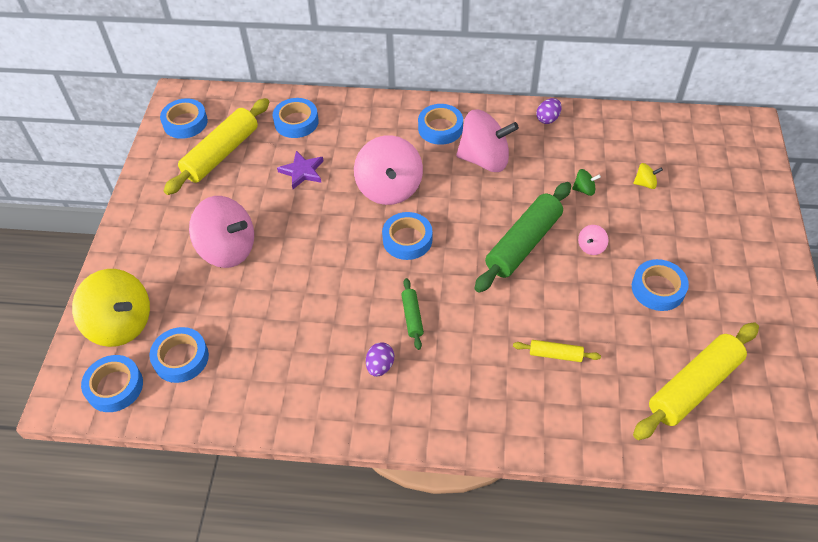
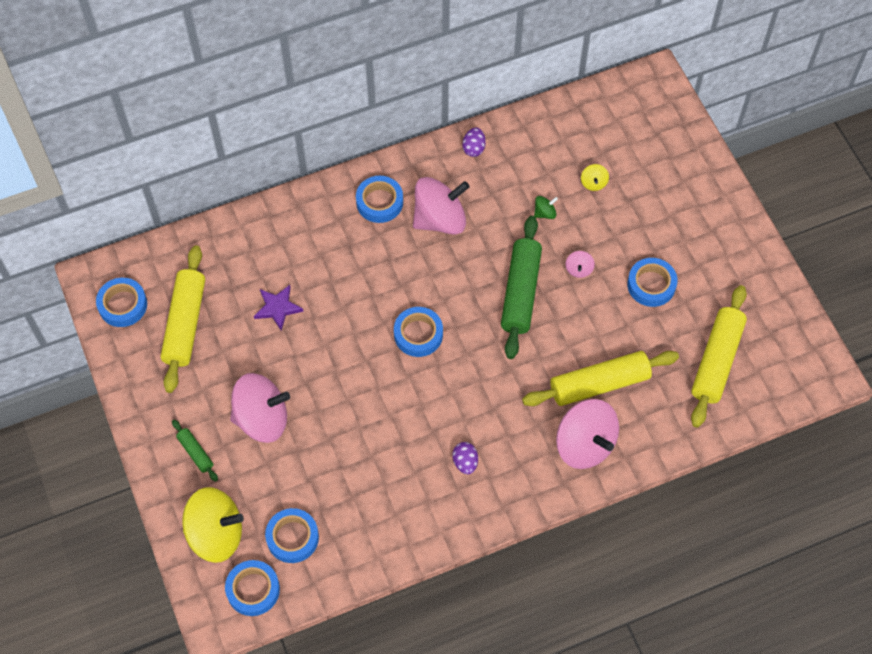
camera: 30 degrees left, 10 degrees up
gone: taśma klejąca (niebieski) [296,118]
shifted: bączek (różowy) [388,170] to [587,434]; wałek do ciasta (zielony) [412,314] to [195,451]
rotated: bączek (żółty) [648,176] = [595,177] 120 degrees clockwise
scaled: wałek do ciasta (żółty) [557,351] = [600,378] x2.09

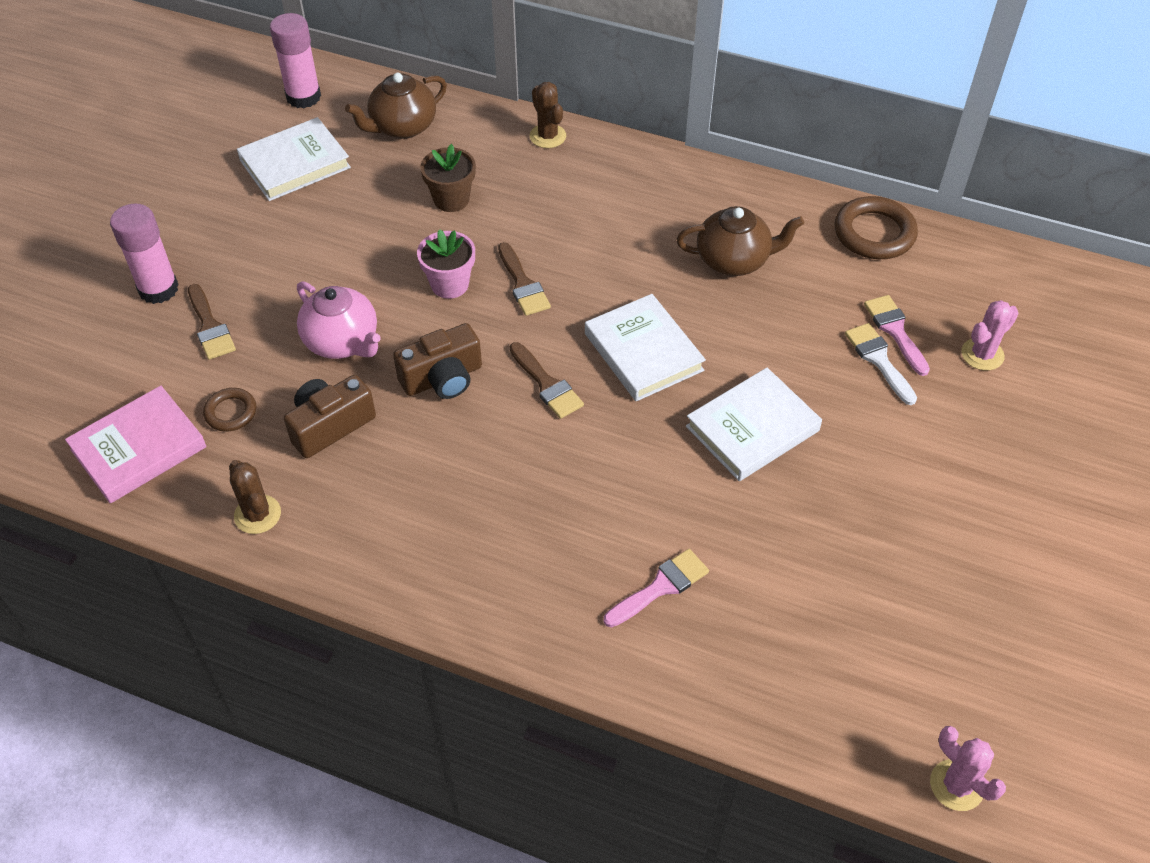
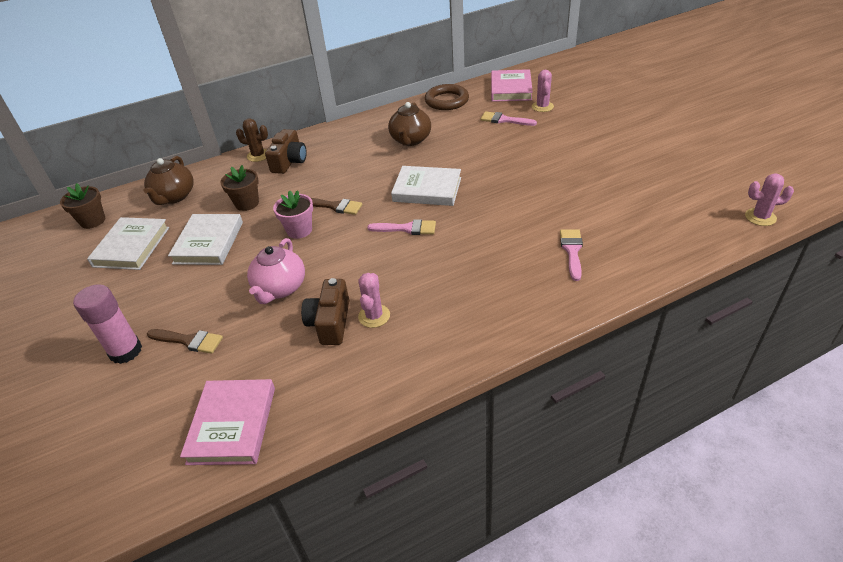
camera: 45 degrees left, 10 degrees down
gone: pierścień (brązowy) [229,409]; kaktus (brązowy) [255,497]; pędzel (biały) [881,364]
new: kaktus (różowy) [374,300]; książka (różowy) [512,85]
shifted: aparat fotograficzny (brązowy) [437,361] to [286,151]; książka (biały) [754,424] to [205,239]
swapped: klej w sztyfcie (różowy) [295,60] to doniczka (brązowy) [82,206]
repainted: pędzel (brązowy) [546,380] to pędzel (różowy) [401,227]
rotated: imbryk (różowy) [339,320] = [276,271] 105 degrees clockwise; imbryk (brązowy) [740,241] = [409,124] 150 degrees clockwise

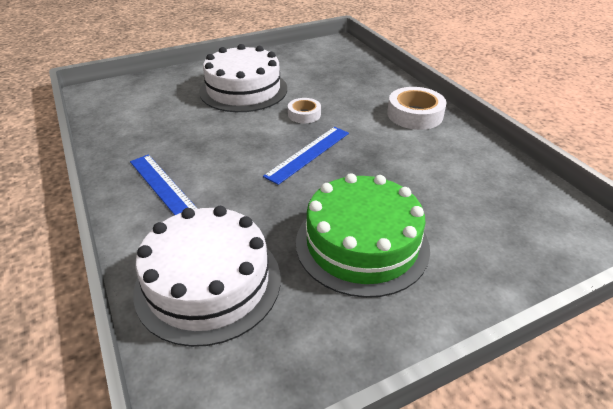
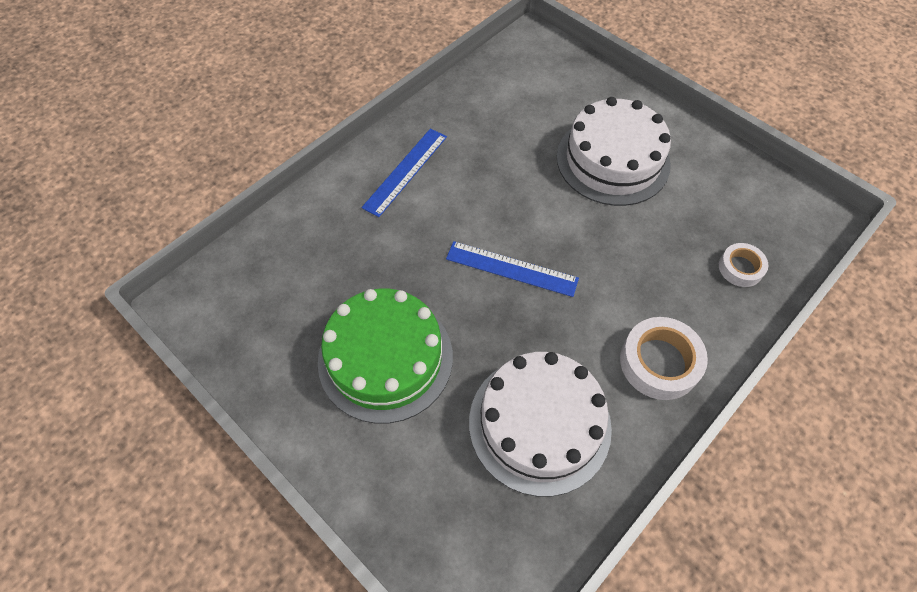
camera: 70 degrees right, 20 degrees up
shifted: tort (biały) [207,276] to [540,424]; taśma klejąca (biały) [304,110] to [743,265]

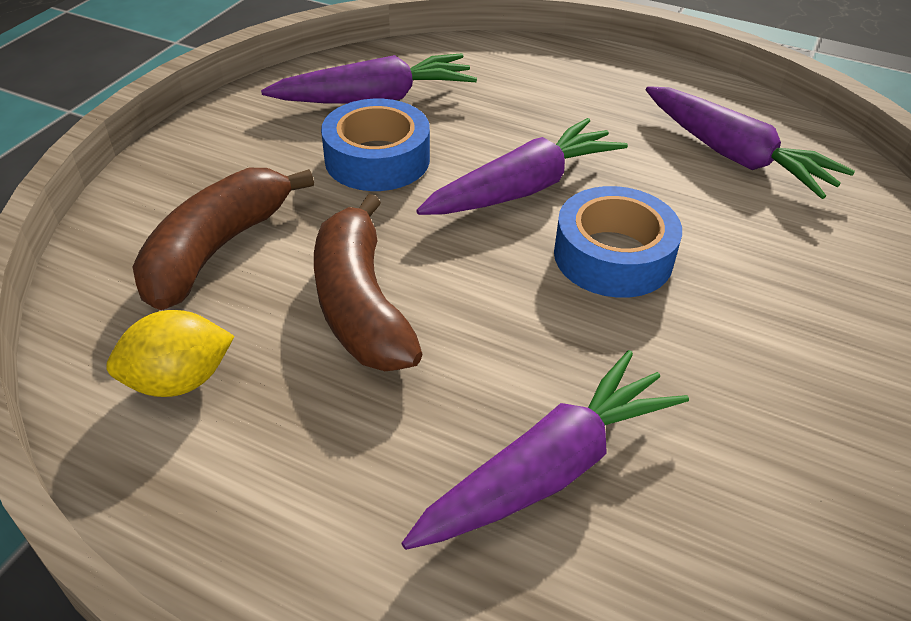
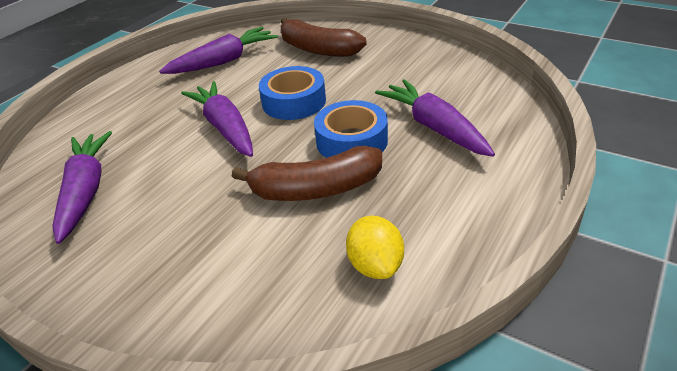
camera: 80 degrees left, 5 degrees down
shifted: banan (brązowy) [223,239] to [323,37]; taśma klejąca (niebieski) [375,145] to [351,129]

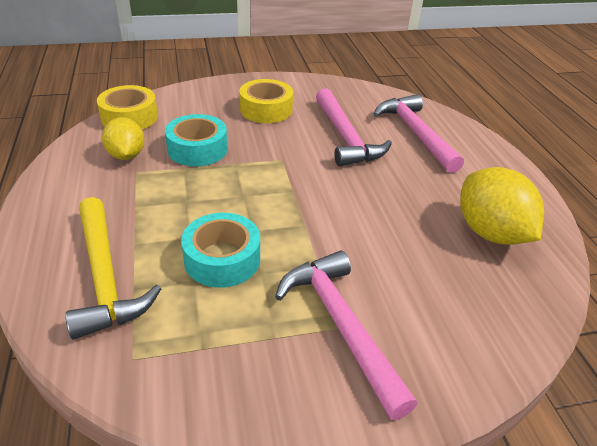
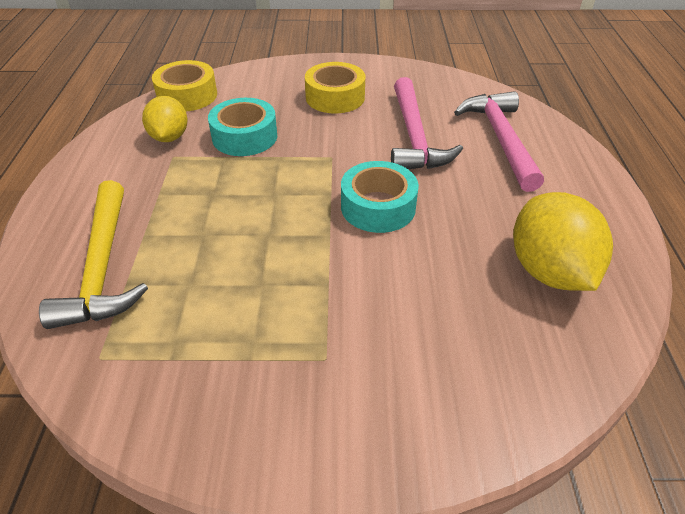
camera: 15 degrees right, 5 degrees up
gone: młotek (różowy) [346,335]
shifted: taśma klejąca (turkusowy) [220,250] to [380,197]

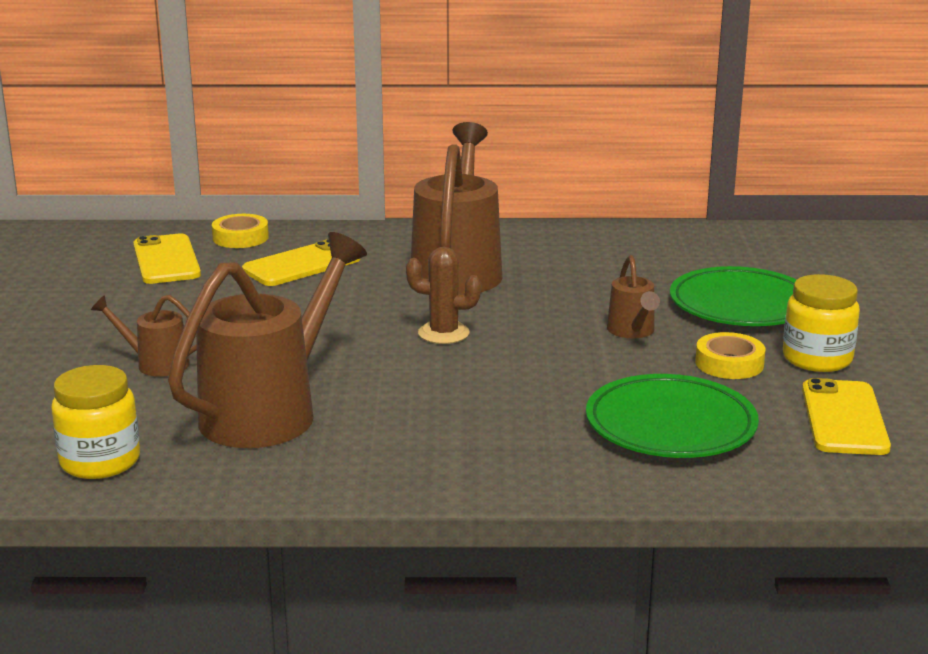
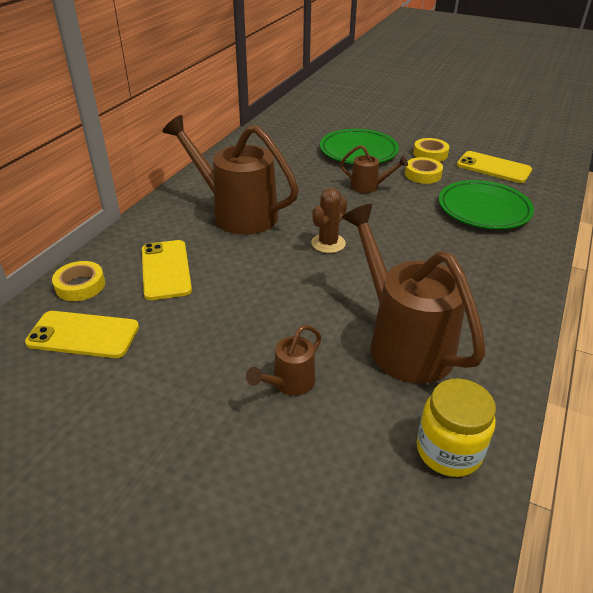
camera: 65 degrees left, 15 degrees up
swapped: słoik (żółty) [821,323] to taśma klejąca (żółty) [431,150]

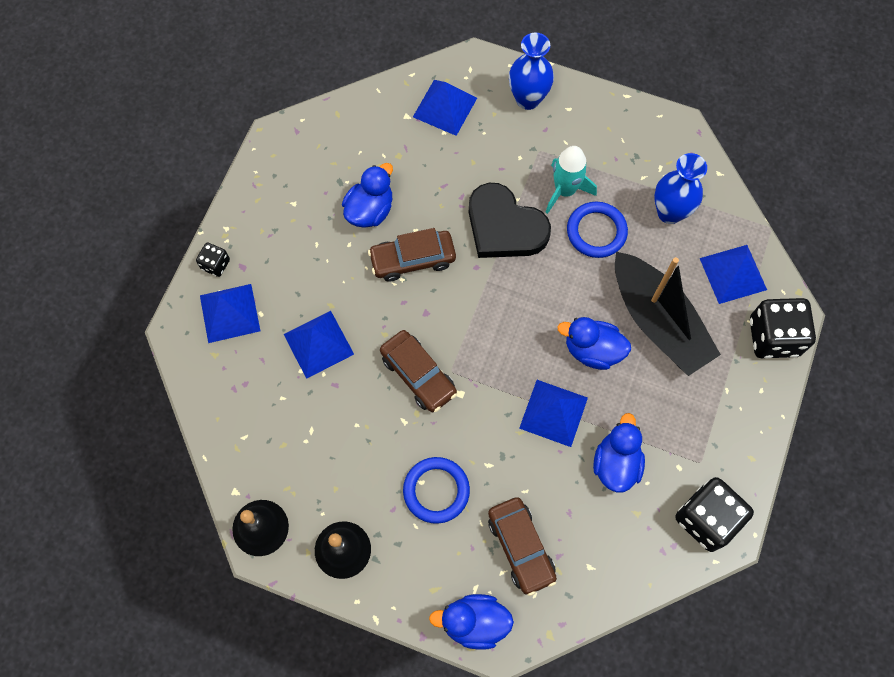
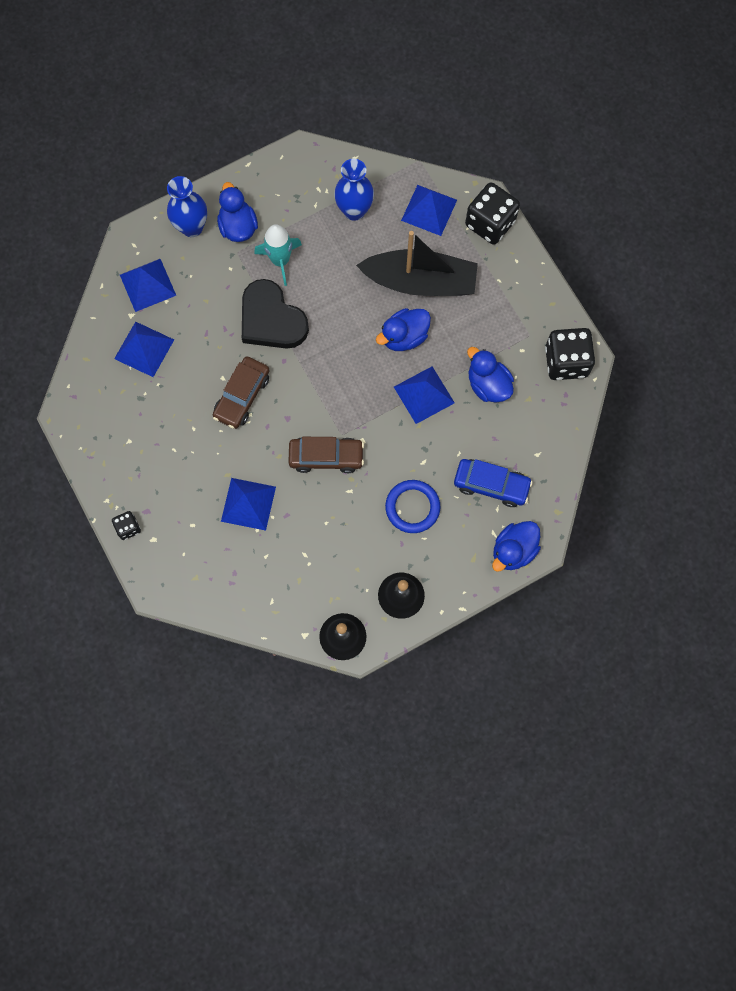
camera: 50 degrees left, 5 degrees up
gone: pierścień (niebieski) [597,230]
shifted: piramida (niebieski) [230,313] to [144,349]; kaczka (niebieski) [367,195] to [237,212]
repainted: samochód (brązowy) [522,546] to samochód (niebieski) [493,483]
rotated: serce (czarny) [510,220] = [275,314] 60 degrees clockwise

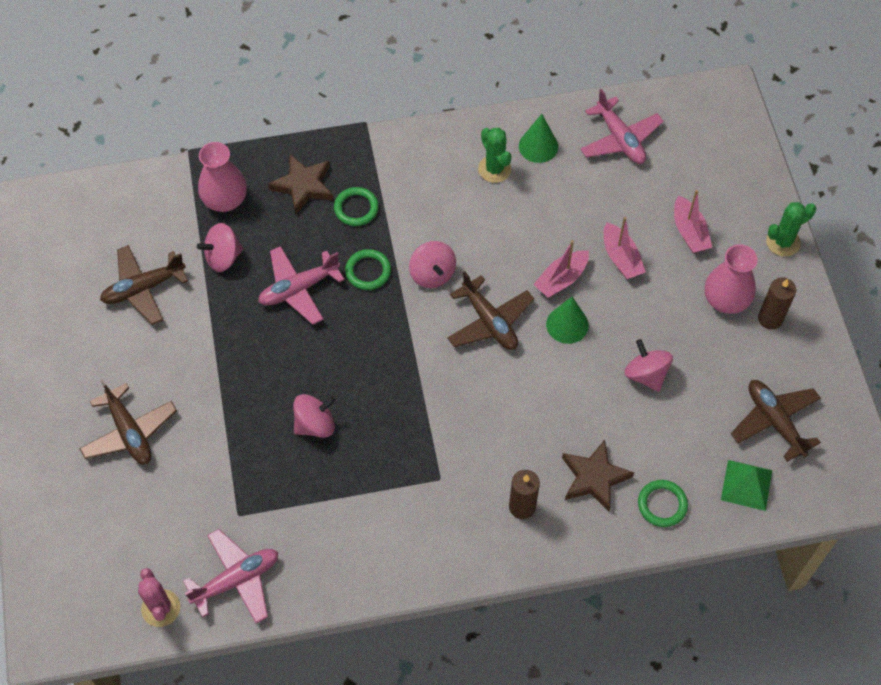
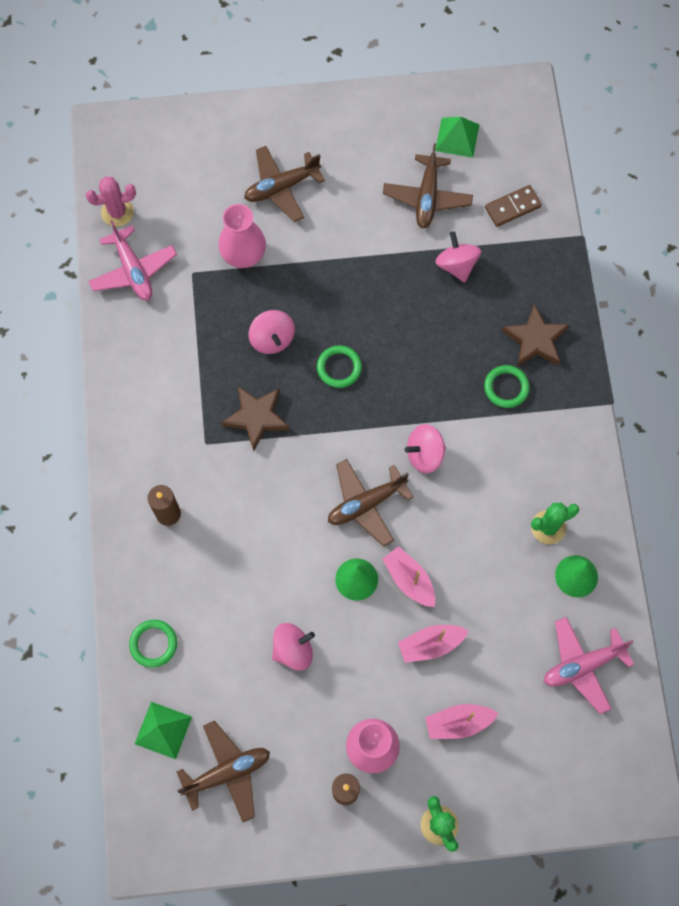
camera: 95 degrees right, 10 degrees up
gone: samolot (różowy) [301,285]
new: piramida (zielony) [457,137]; kostka domina (brązowy) [513,206]
shifted: wazon (różowy) [222,177] to [242,236]; pierścień (zielony) [368,269] to [339,366]; gwiazda (brązowy) [598,476] to [255,418]
rotated: samolot (brązowy) [144,285] = [428,185] 150 degrees counterclockwise

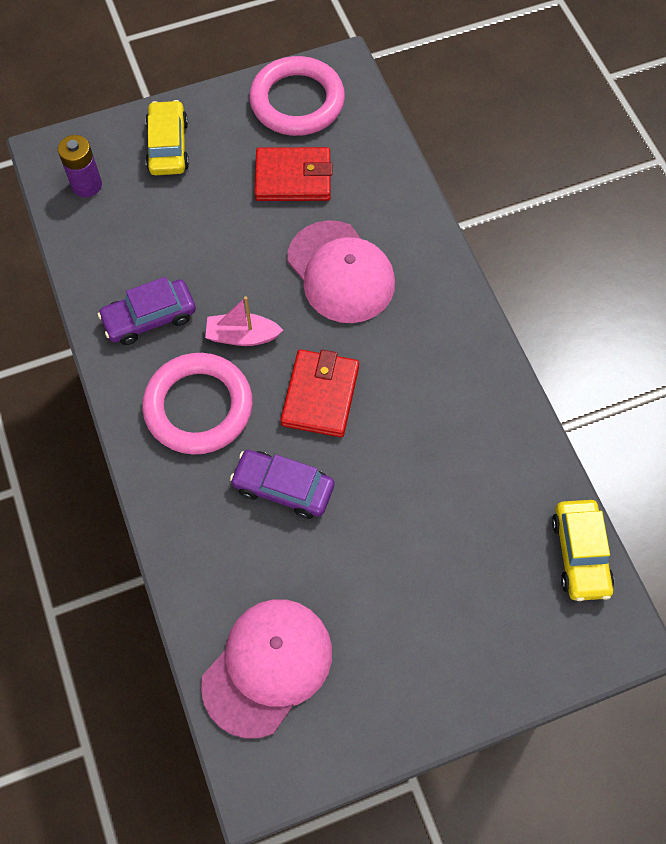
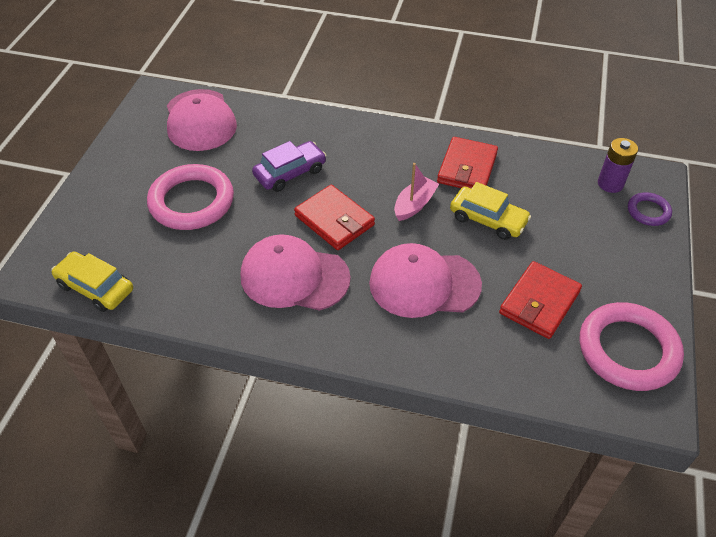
camera: 125 degrees right, 15 degrees down
new: czapka (różowy) [296,272]; pierścień (fioletowy) [650,209]
shifted: pierścień (różowy) [197,404] to [190,197]; samochód (żółty) [167,137] to [490,211]
swapped: samochód (fioletowy) [147,311] to portfel (czerwony) [467,163]

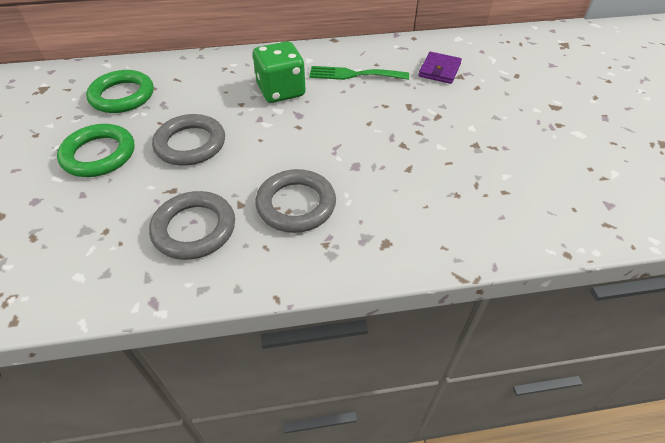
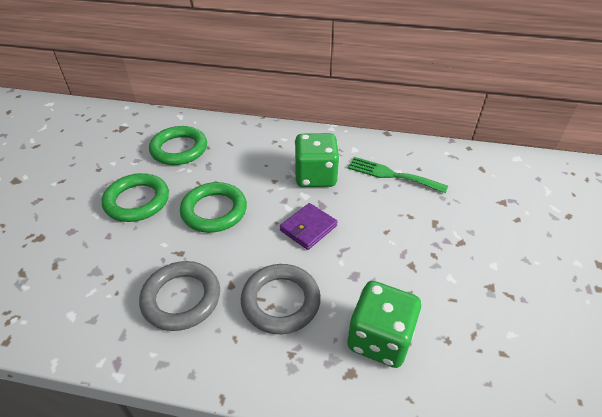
camera: 20 degrees right, 5 degrees down
new: kostka do gry (zielony) [384,324]
shifted: portfel (fioletowy) [440,68] to [309,226]
repainted: pierścień (szary) [188,140] to pierścień (zielony) [213,207]

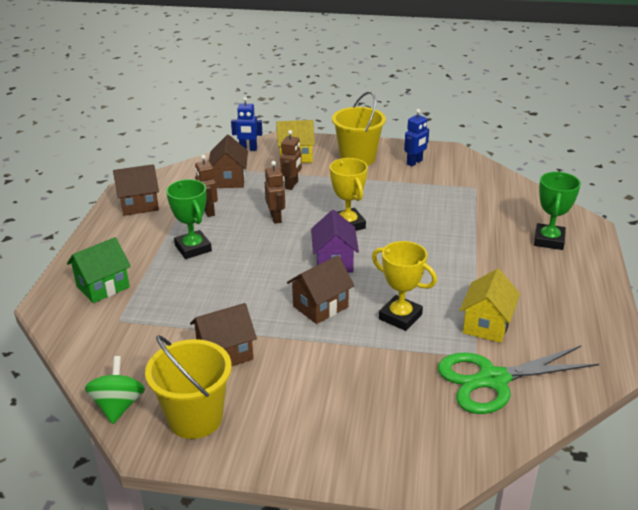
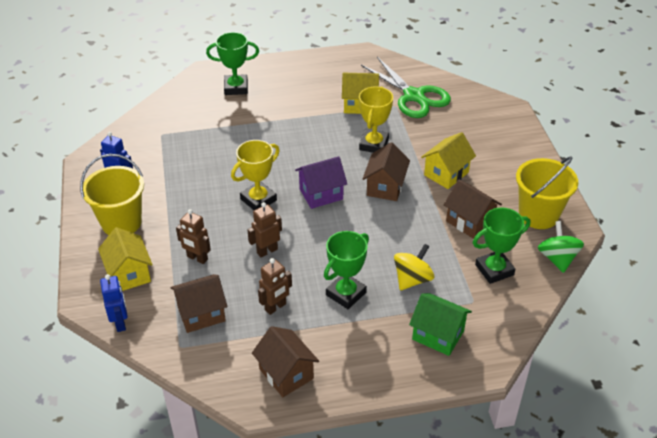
camera: 110 degrees left, 10 degrees up
new: bączek (żółty) [414,267]; domek (żółty) [448,160]; puchar (zielony) [501,246]
rotated: bączek (zielony) [115,390] = [561,247] 105 degrees clockwise; robot (brązowy) [291,160] = [193,236] 150 degrees counterclockwise; domek (brązowy) [320,289] = [386,171] 75 degrees clockwise

